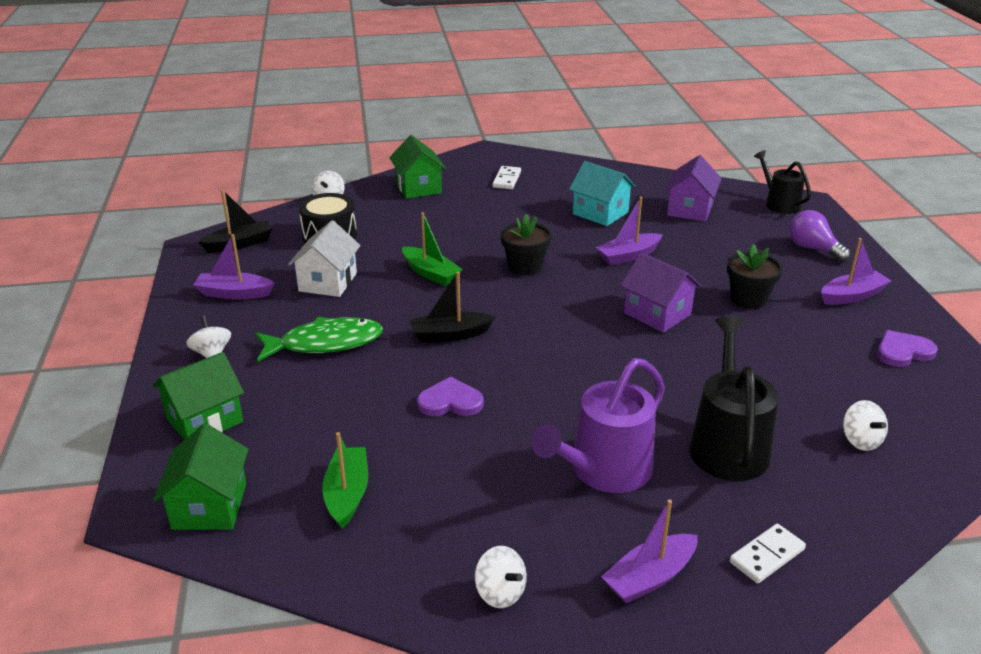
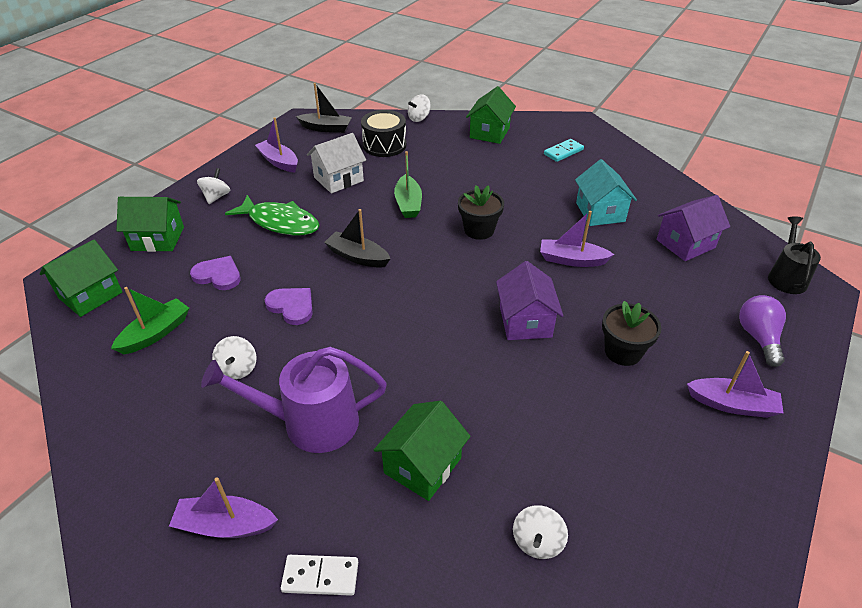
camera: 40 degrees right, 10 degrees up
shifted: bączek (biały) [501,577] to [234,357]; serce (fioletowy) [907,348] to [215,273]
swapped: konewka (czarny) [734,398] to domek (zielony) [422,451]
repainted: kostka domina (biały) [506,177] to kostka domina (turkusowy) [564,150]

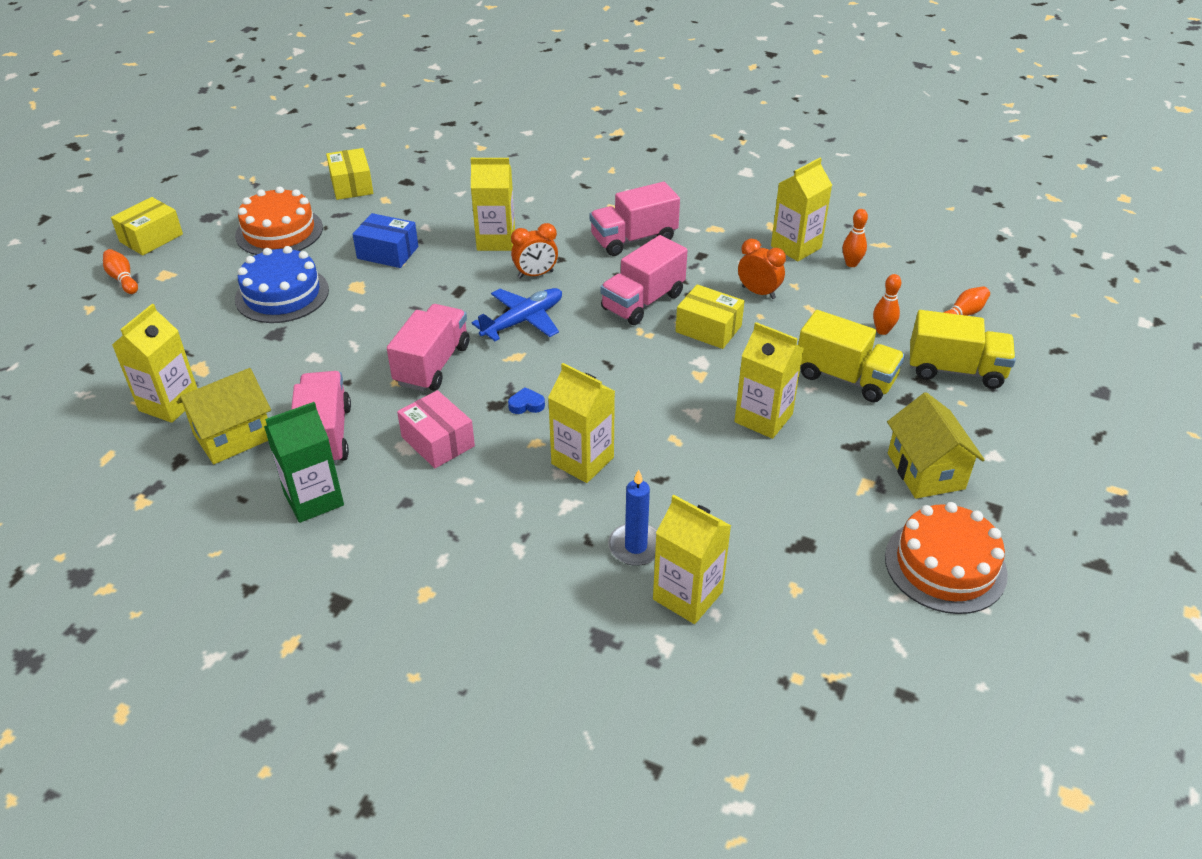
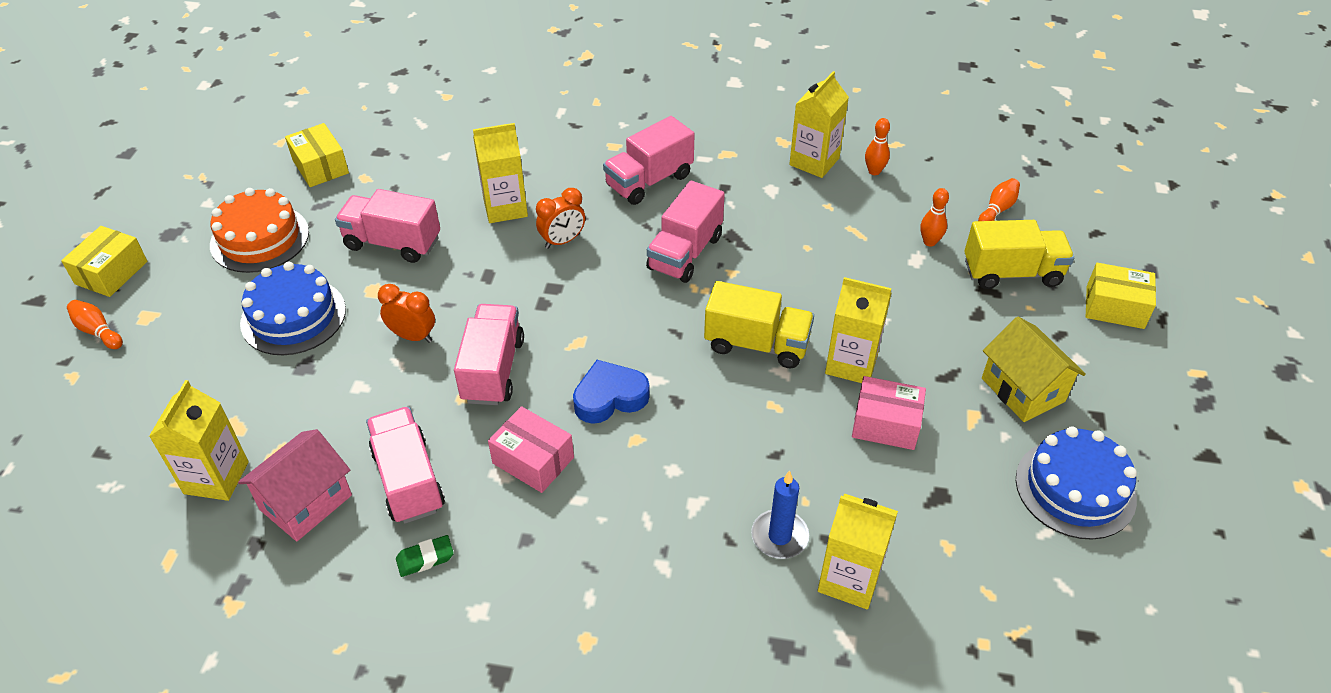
camera: 15 degrees left, 5 degrees up
gone: samolot (niebieski) [517,314]; karton mleka (żółty) [581,423]
new: pudełko (różowy) [889,413]
shifted: pudełko (żółty) [710,316] to [1121,296]; budzik (pomarańczowy) [762,269] to [406,313]; ciężarówka (żółty) [851,356] to [759,324]
swapped: karton mleka (zielony) [304,462] to gumka do mazania (zielony) [425,556]; pudełko (niebieski) [385,240] to ciężarówka (różowy) [387,226]
repainted: domek (żółty) [224,416] to domek (różowy) [295,485]; tort (pomarańczowy) [946,558] to tort (niebieski) [1076,483]
scaled: serce (niebieski) [526,400] = [611,392] x2.00

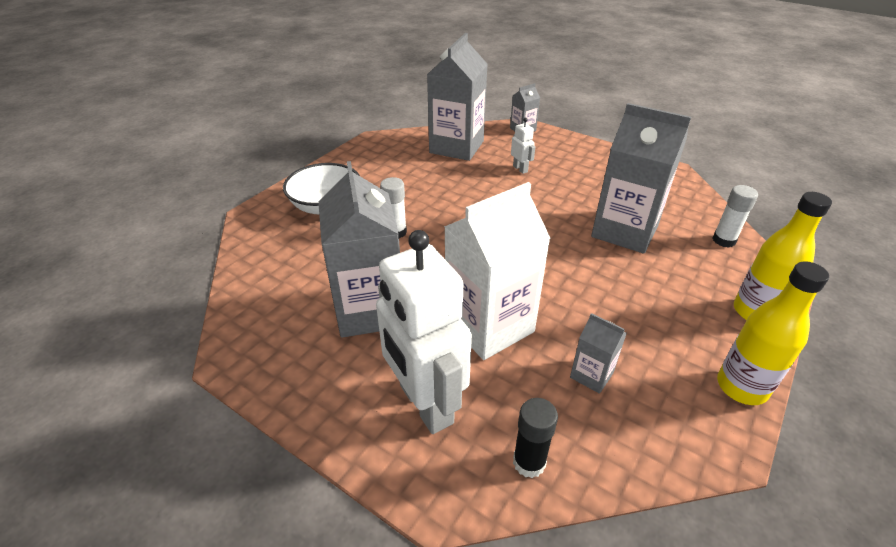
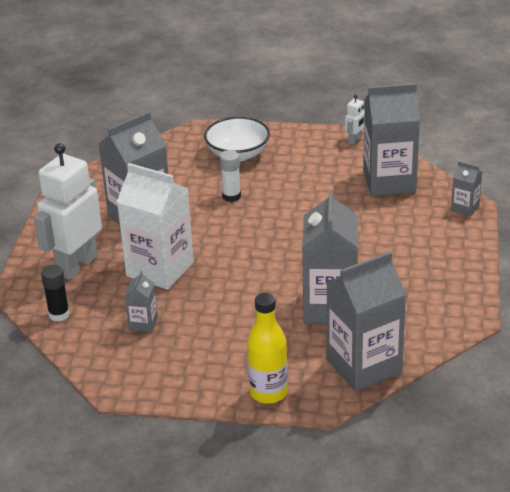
camera: 65 degrees right, 5 degrees down
gone: butelka (żółty) [773,333]
shifted: robot (biały) [523,146] to [354,119]
swapped: klej w sztyfcie (biały) [735,216] to karton mleka (szary) [366,322]

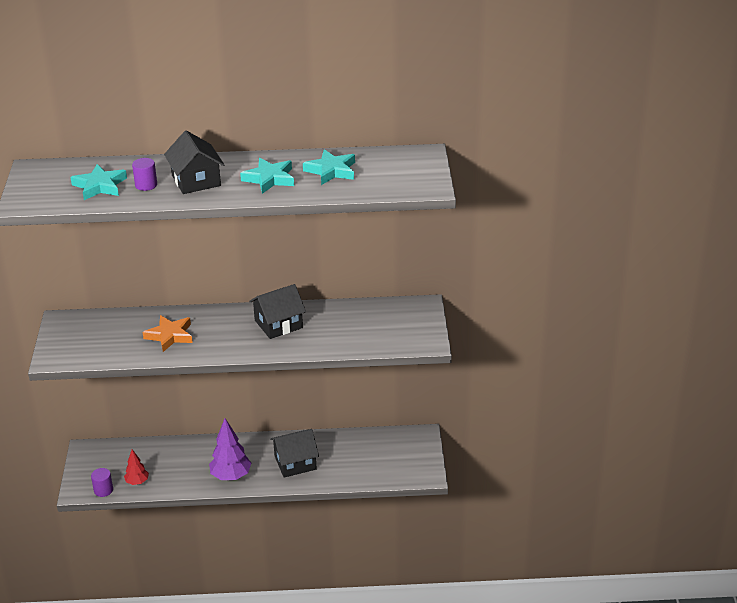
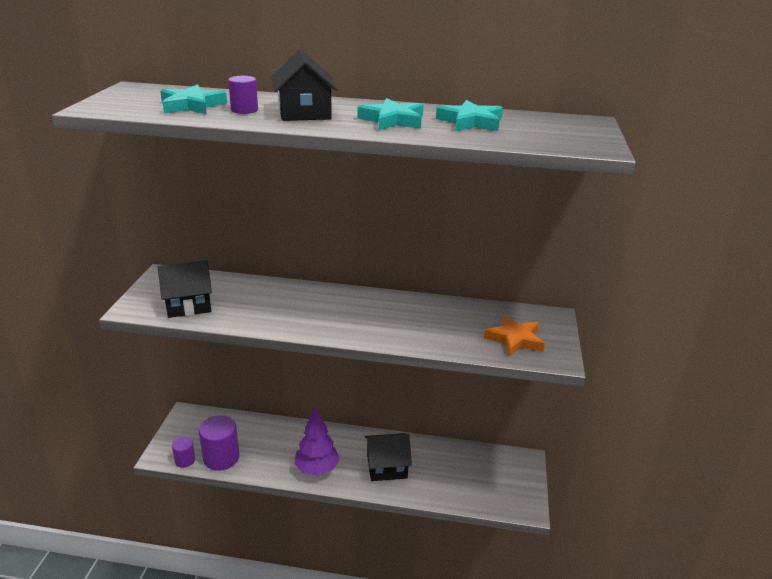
camera: 10 degrees right, 5 degrees down
shifted: gwiazda (pomarańczowy) [168,333] to [514,335]; domek (czarny) [277,311] to [185,289]
swapped: drzewko (czerwony) [136,467] to walec (fioletowy) [219,443]

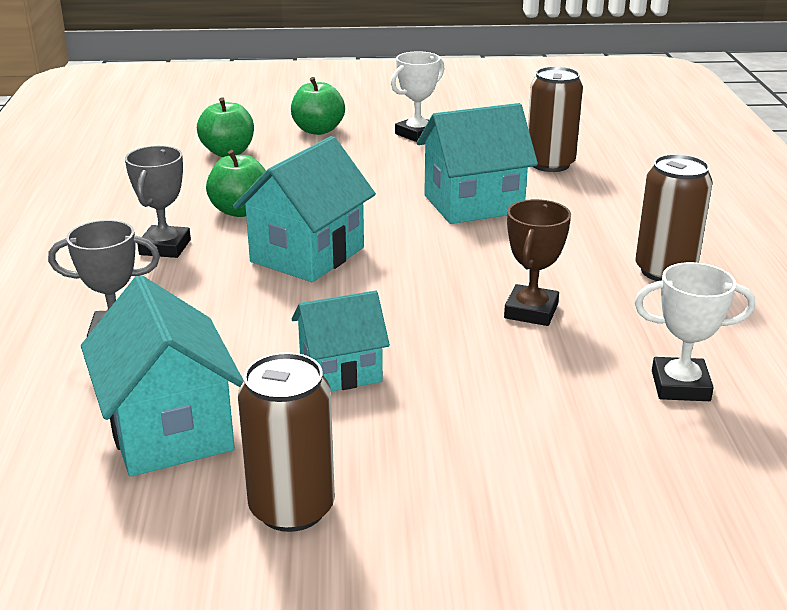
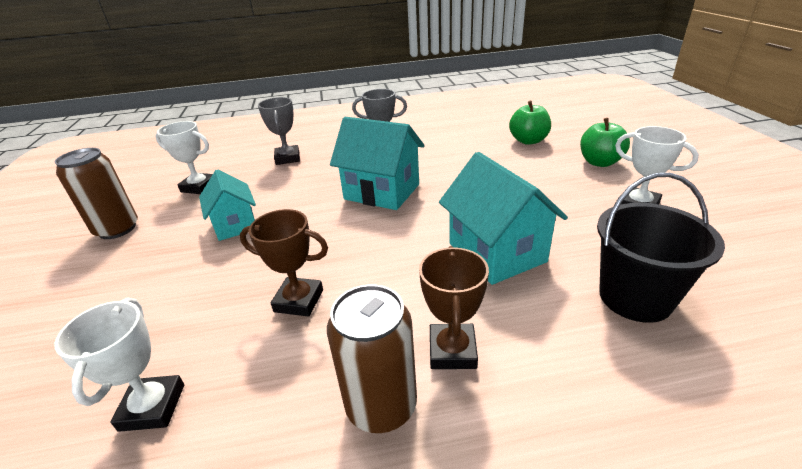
camera: 85 degrees right, 5 degrees up
gone: jabłko (zielony) [236,183]
new: puchar (brązowy) [454,307]
swapped: domek (turkusowy) [162,376] to puchar (biały) [184,157]; puszka (brązowy) [555,119] to wiadro (czarny) [661,248]

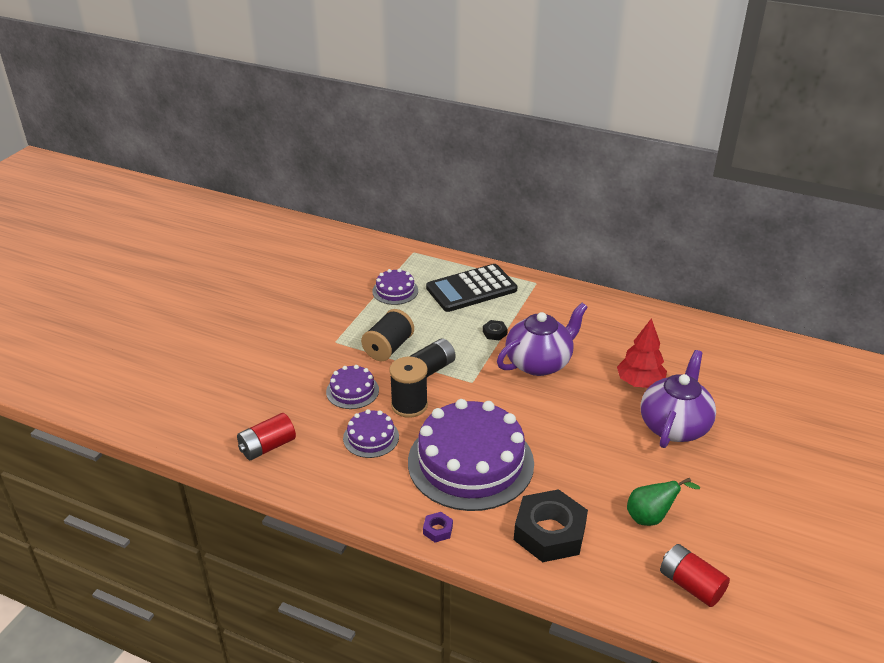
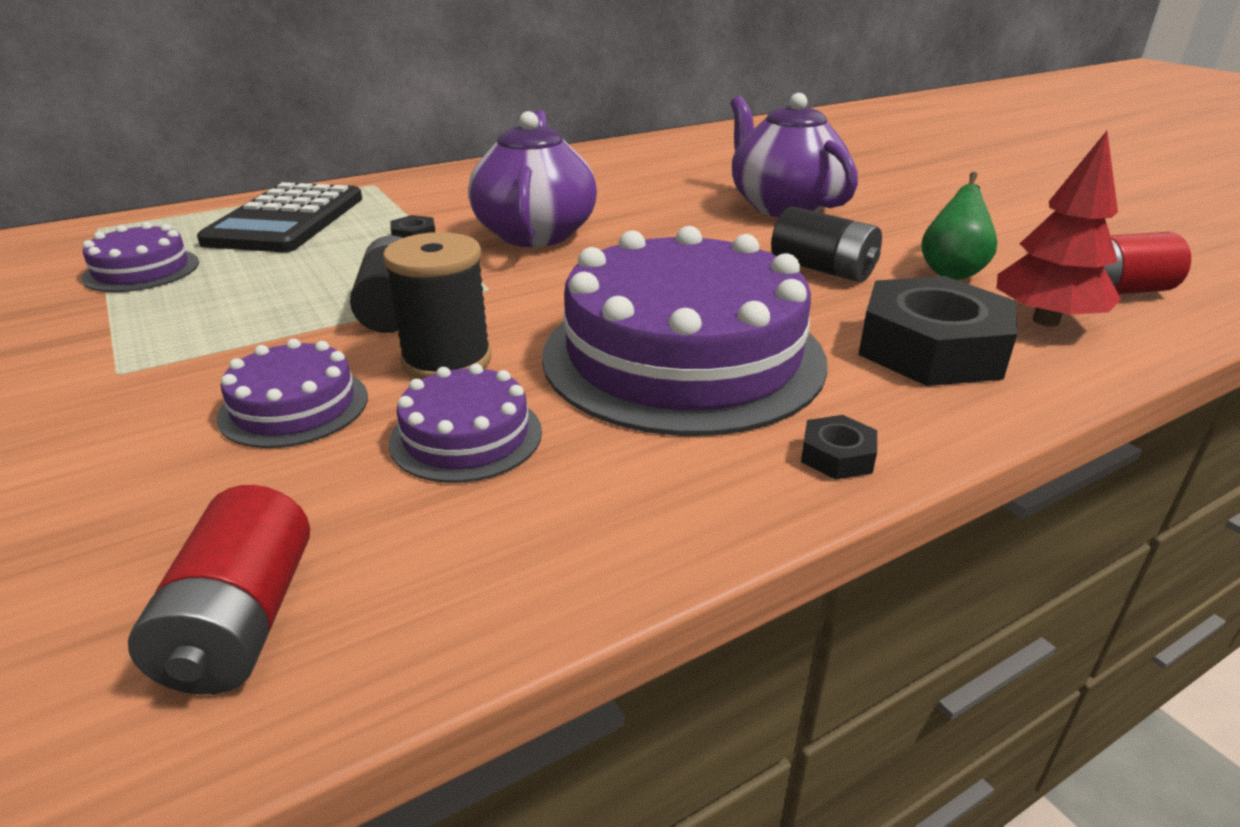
camera: 55 degrees left, 5 degrees down
gone: szpulka (czarny) [387,335]
new: bateria (czarny) [826,244]
shifted: drzewko (czerwony) [642,353] to [1059,229]
repainted: nakrętka (fioletowy) [438,527] to nakrętka (czarny) [839,447]

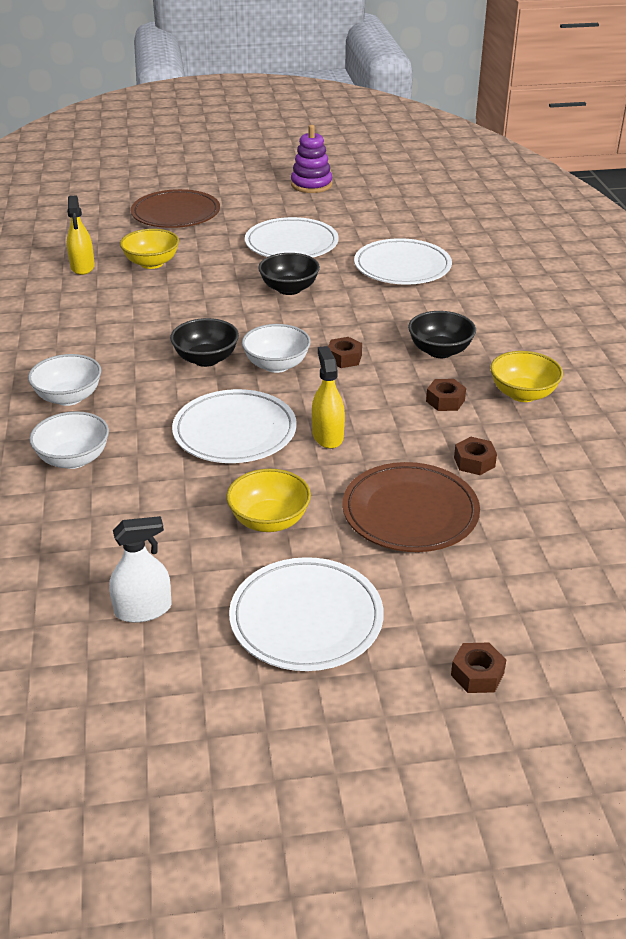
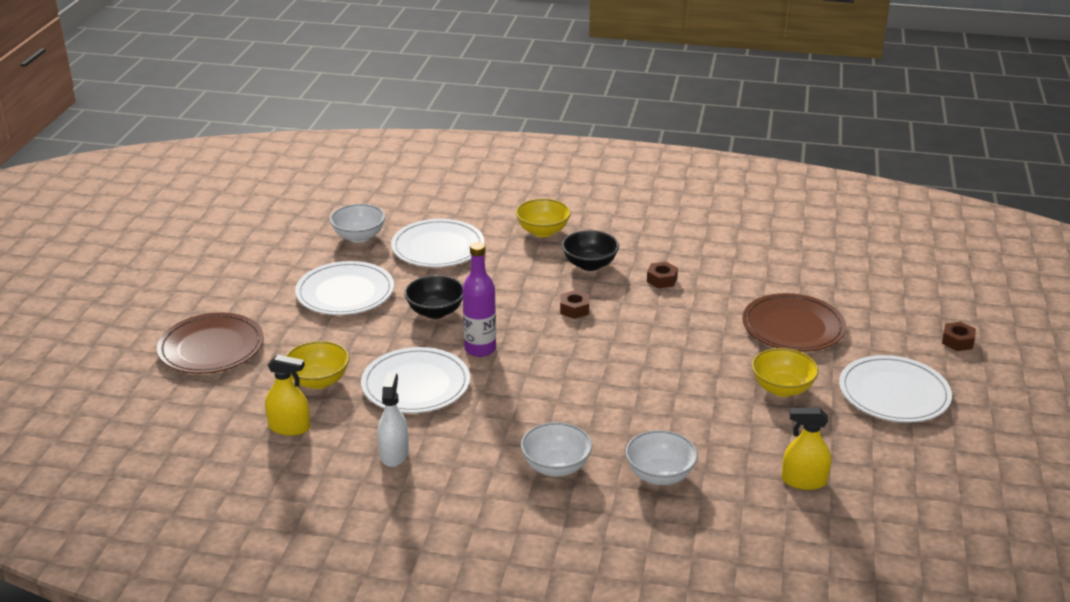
camera: 70 degrees left, 5 degrees down
gone: miska (czarny) [204,342]; zabawka nakładanka (fioletowy) [311,159]; nakrętka (brązowy) [475,456]
new: butelka (fioletowy) [479,299]
shifted: spryskiwacz (biały) [140,569] to [393,420]; talerz (biały) [234,426] to [415,380]; miska (biały) [276,348] to [357,223]; spryskiwacz (żółty) [328,397] to [806,449]; miska (żółty) [526,376] to [543,218]

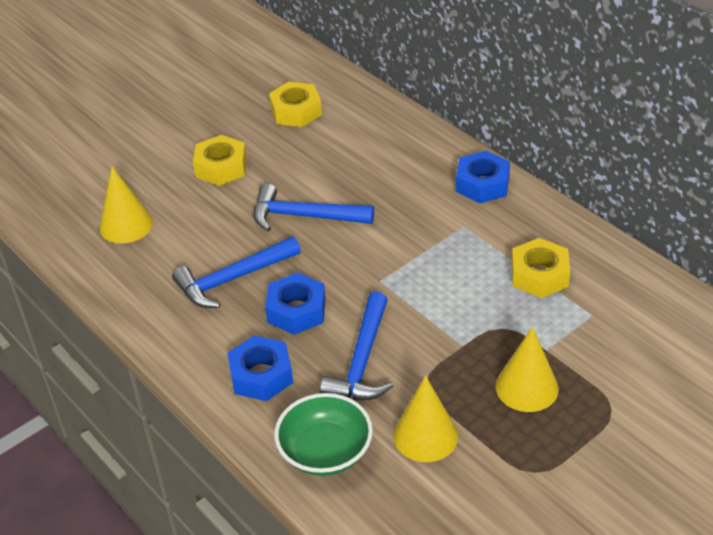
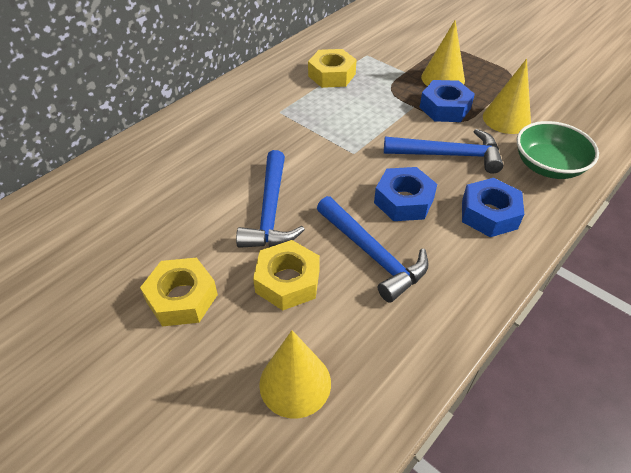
camera: 100 degrees left, 5 degrees up
shifted: nakrętka (żółty) [295,104] to [286,275]; nakrętka (niebieski) [483,177] to [447,101]

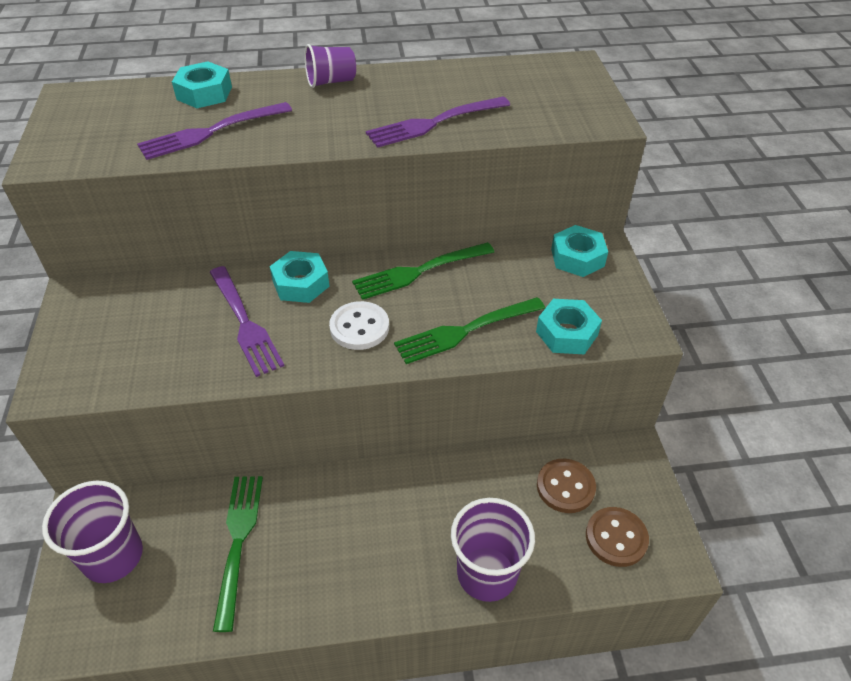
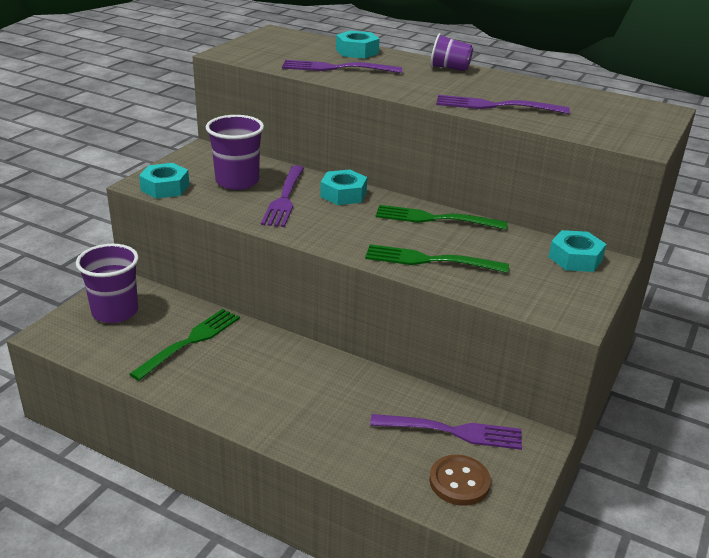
camera: 35 degrees right, 15 degrees down
gone: guzik (biały) [359,325]
shifted: szklanka (fioletowy) [493,550] to [235,152]; nakrętka (turkusowy) [569,327] to [164,181]
swapped: guzik (brązowy) [566,486] to widelec (fioletowy) [446,432]

